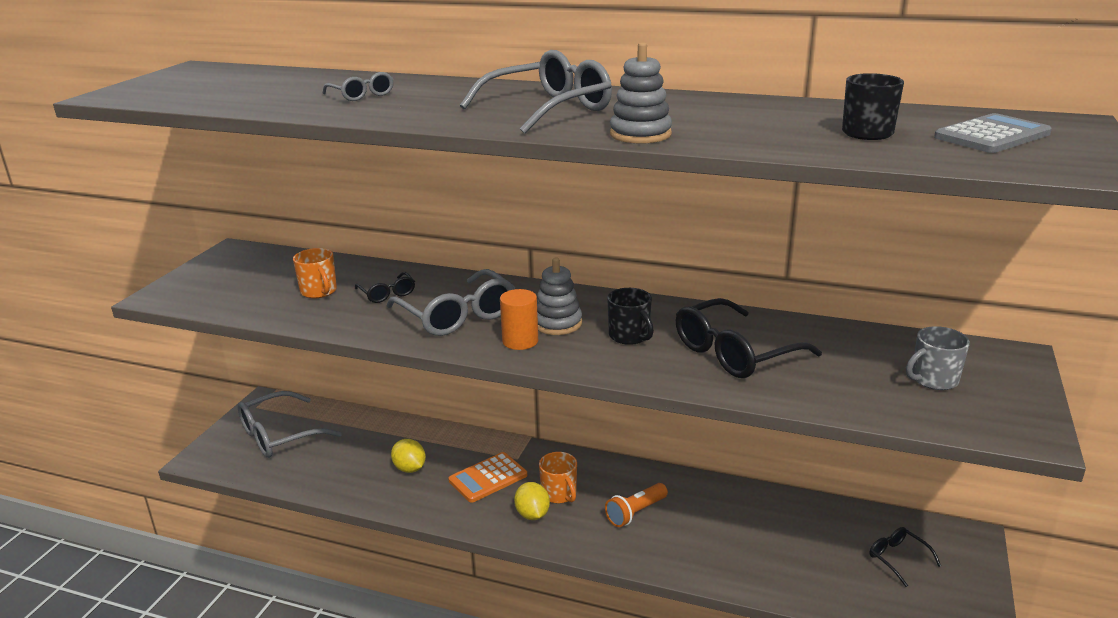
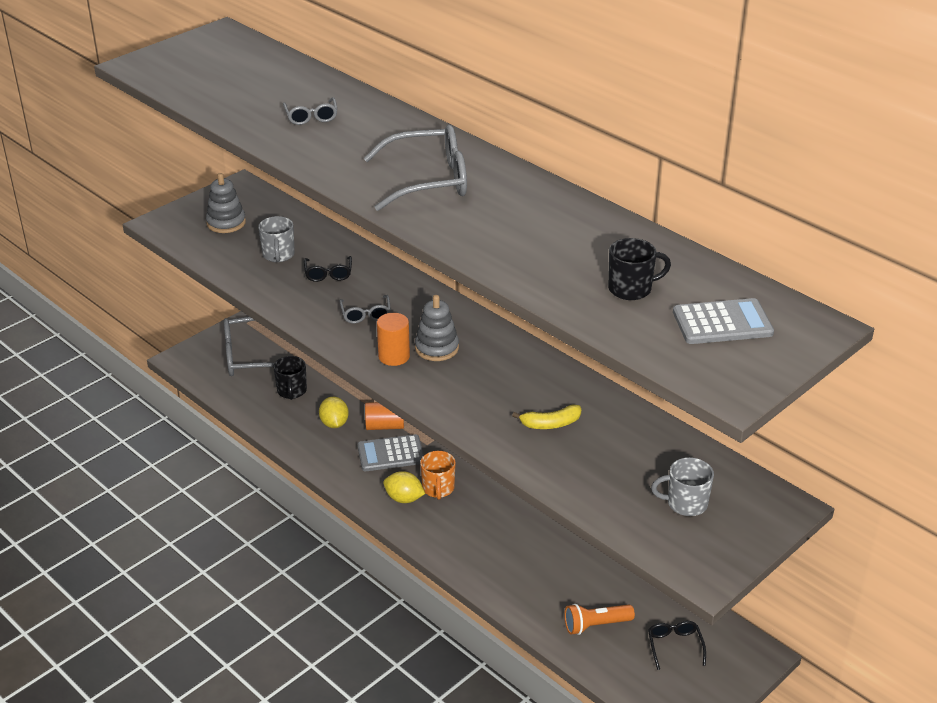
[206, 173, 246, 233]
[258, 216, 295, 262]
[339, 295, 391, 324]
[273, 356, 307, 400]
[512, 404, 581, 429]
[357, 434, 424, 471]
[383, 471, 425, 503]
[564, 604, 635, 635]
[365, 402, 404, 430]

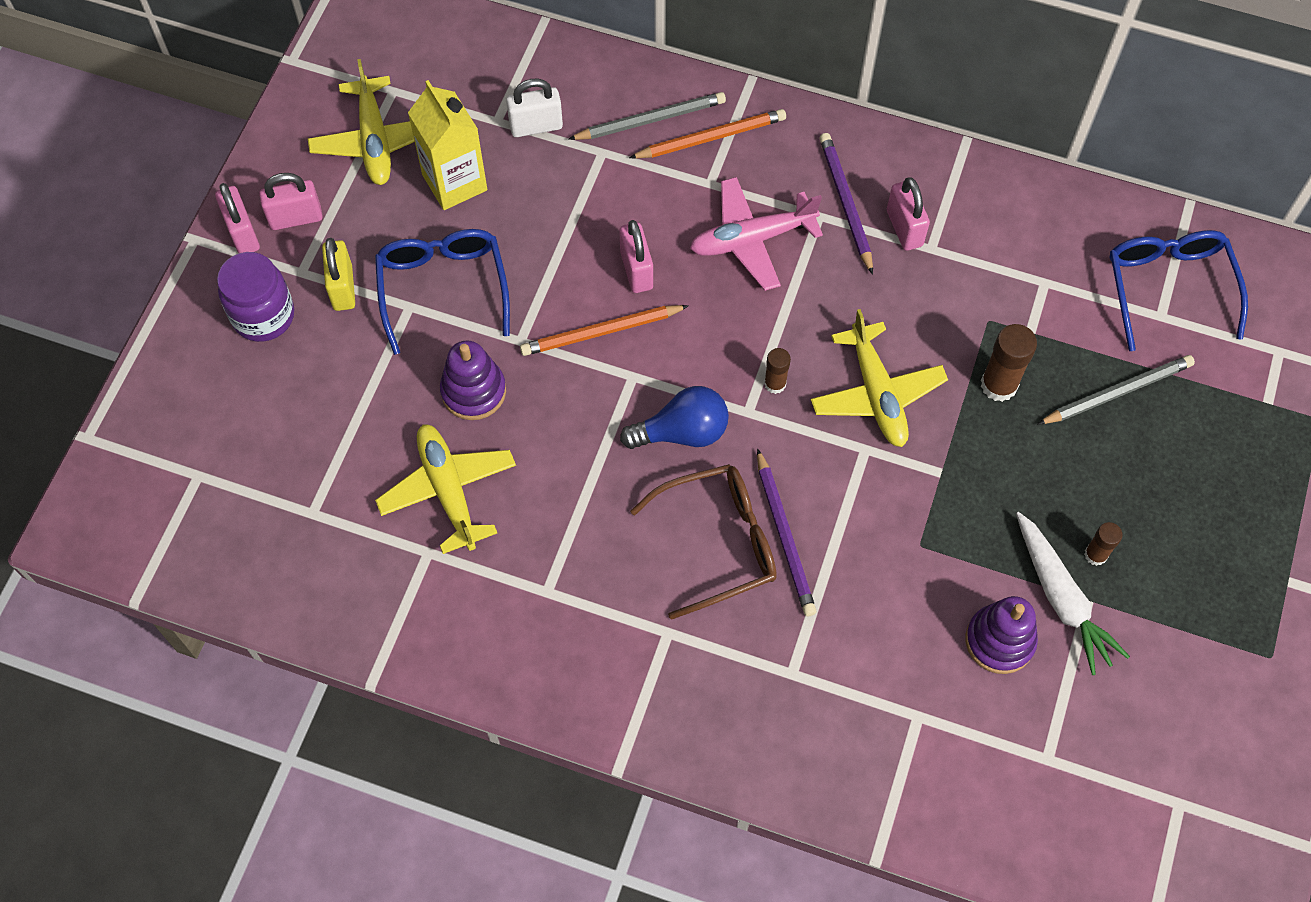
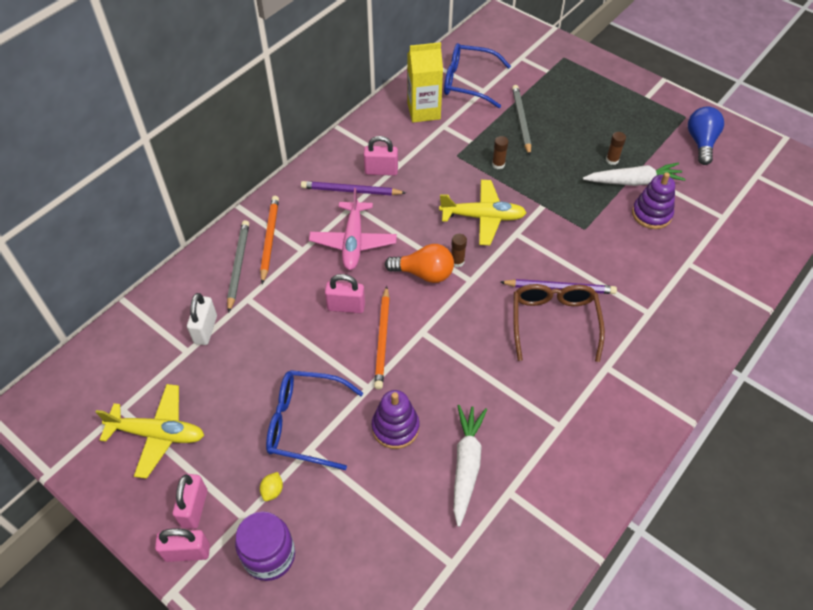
[407, 42, 443, 122]
[260, 472, 283, 501]
[492, 136, 508, 169]
[688, 107, 724, 165]
[453, 405, 487, 527]
[385, 244, 454, 283]

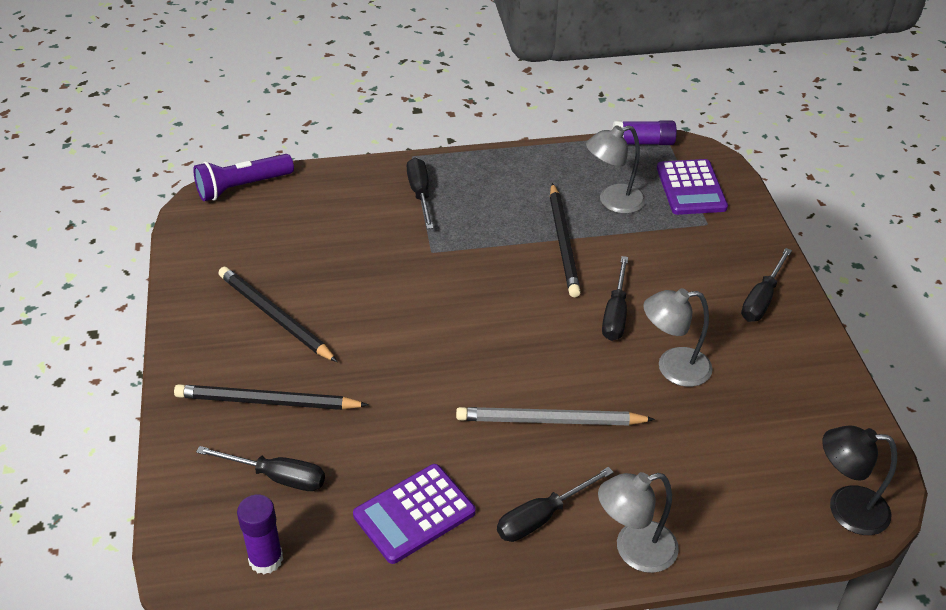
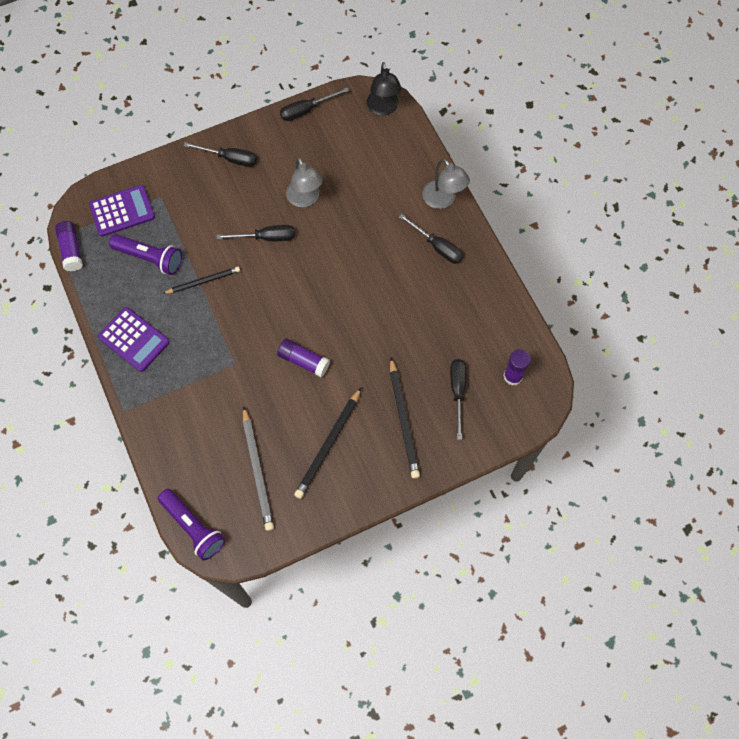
[109, 234, 182, 275]
[280, 88, 349, 121]
[163, 267, 240, 294]
[243, 406, 274, 531]
[98, 307, 170, 372]
[277, 339, 330, 377]

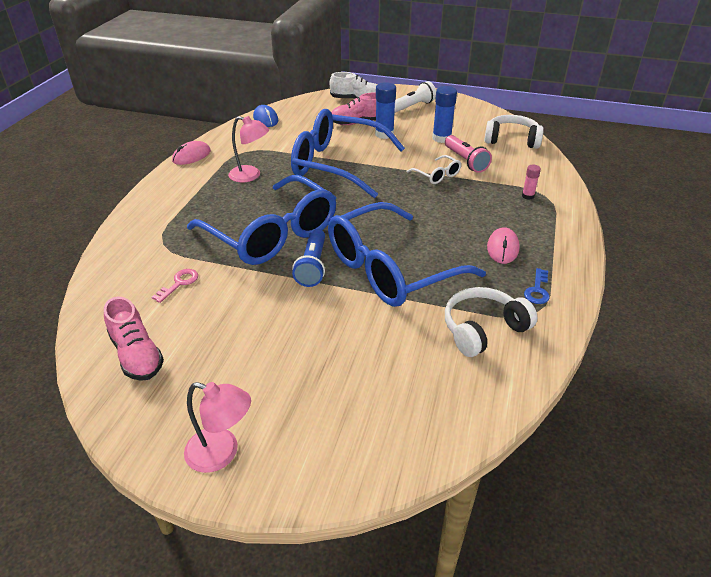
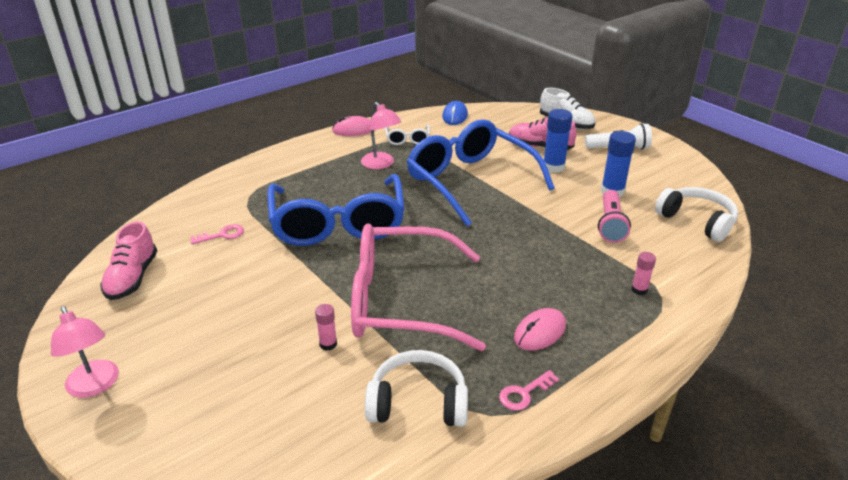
[385, 125, 430, 145]
[351, 223, 486, 351]
[292, 229, 325, 287] (first image)
[499, 370, 559, 411]
[315, 304, 337, 351]

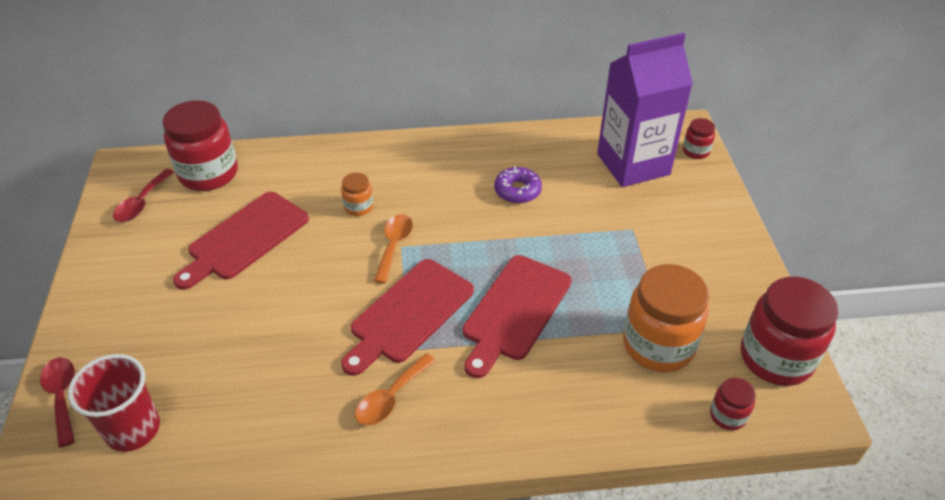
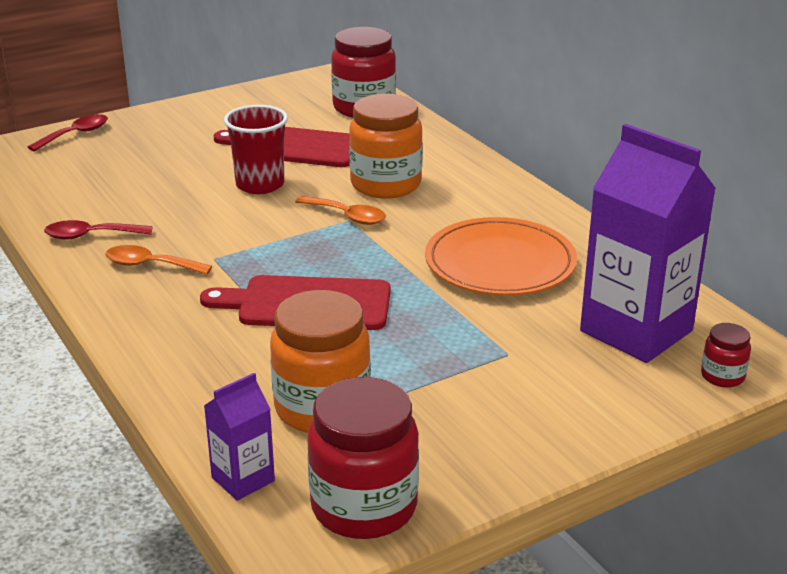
[425, 217, 577, 296]
[44, 220, 153, 240]
[349, 94, 423, 199]
[295, 196, 386, 225]
[341, 259, 474, 376] (first image)
[224, 105, 288, 194]
[204, 373, 275, 501]

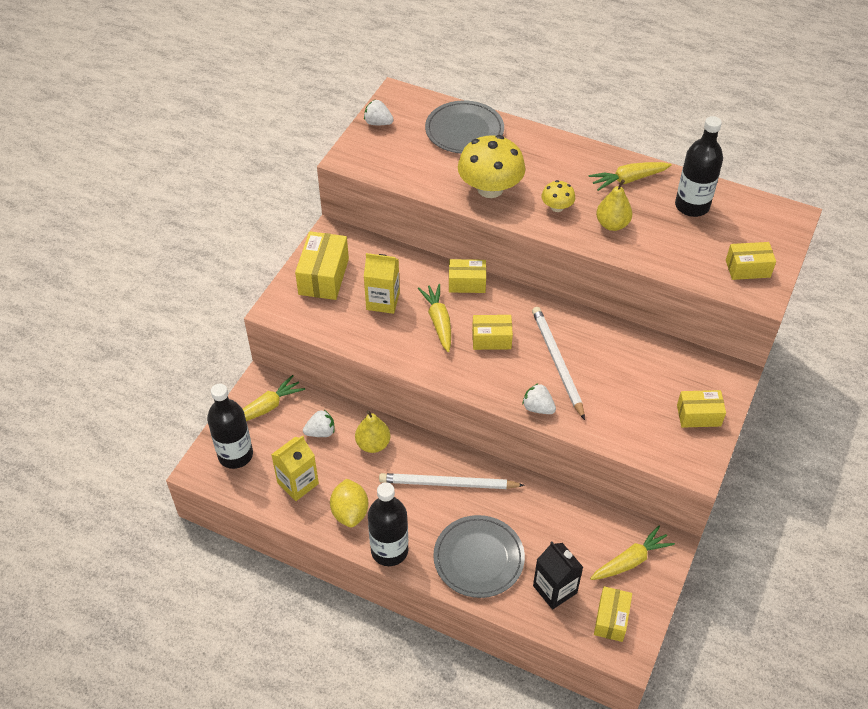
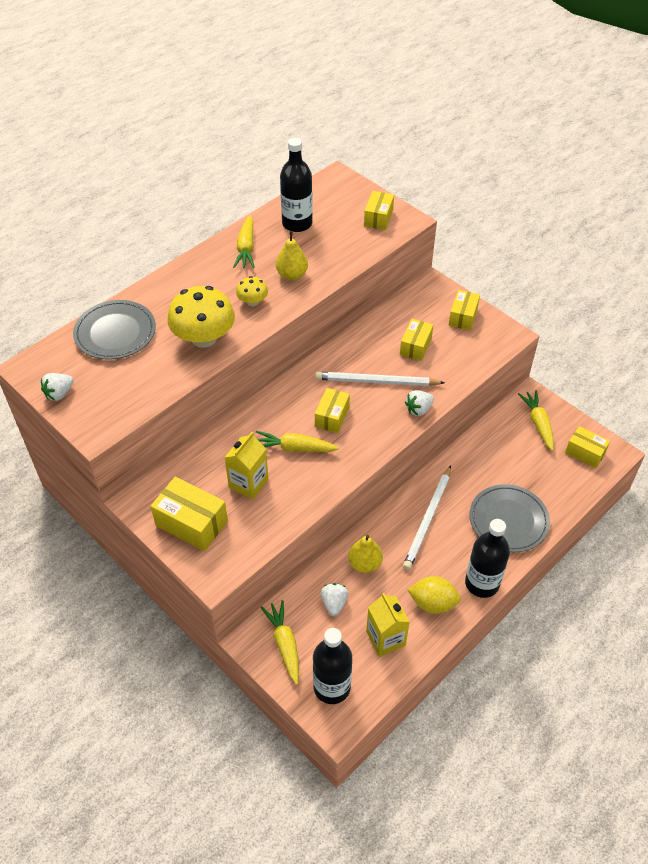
[400, 319, 433, 361]
[533, 542, 583, 610] (first image)

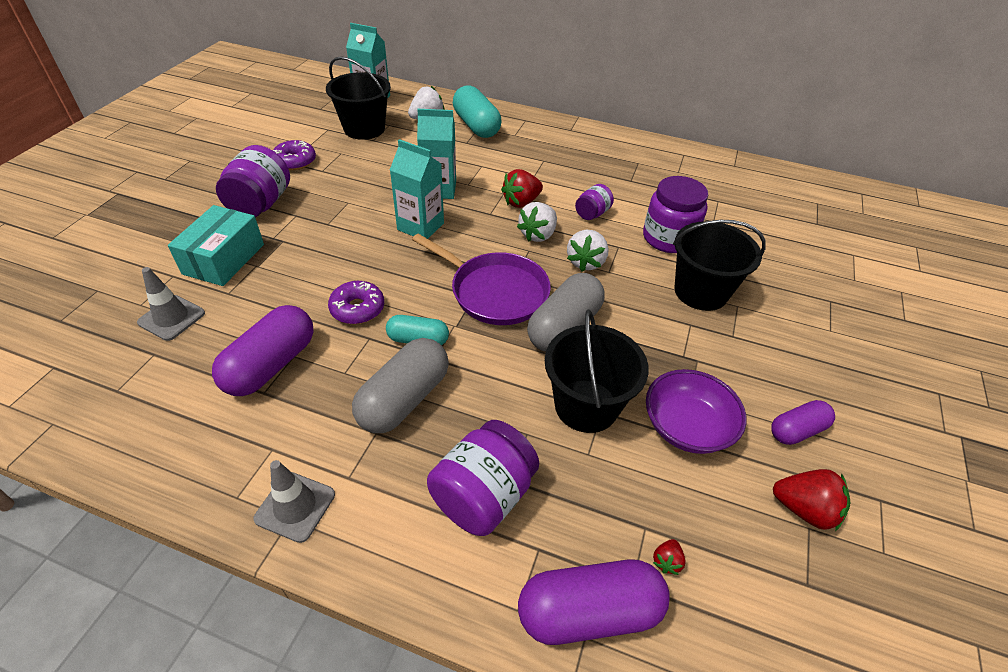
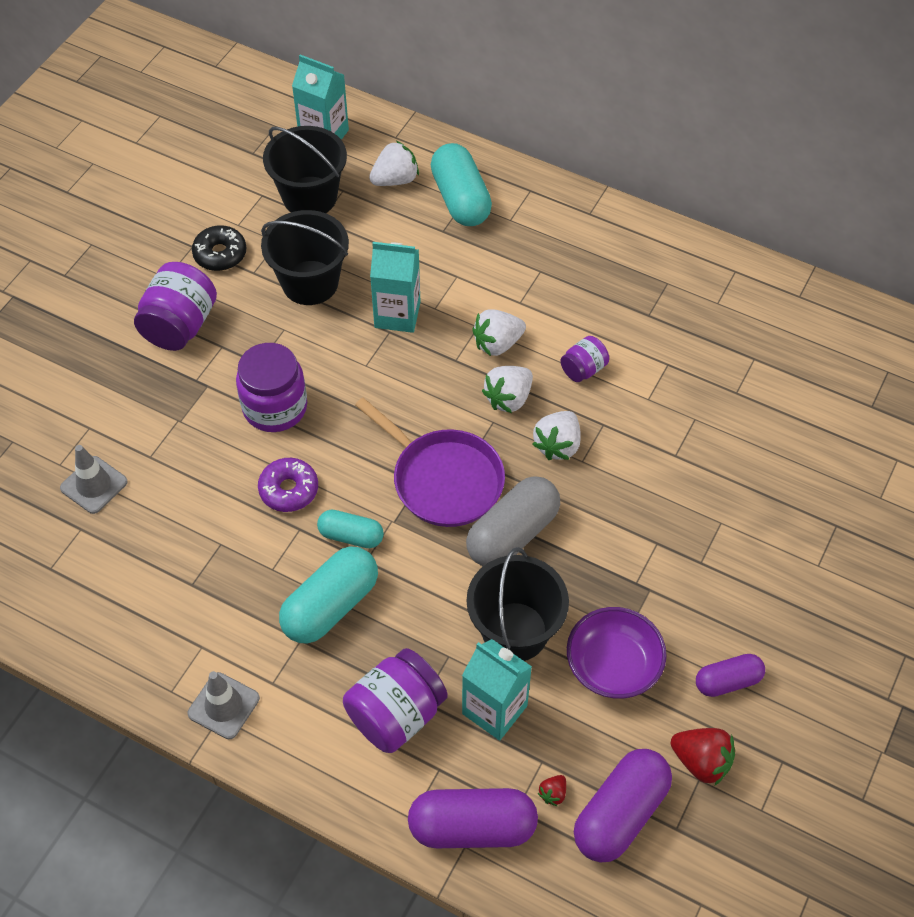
[462, 639, 532, 741]
[192, 225, 246, 271]
[472, 309, 526, 356]
[236, 343, 307, 432]
[168, 205, 264, 286] (first image)
[261, 210, 349, 305]
[574, 749, 672, 862]
[279, 546, 378, 644]

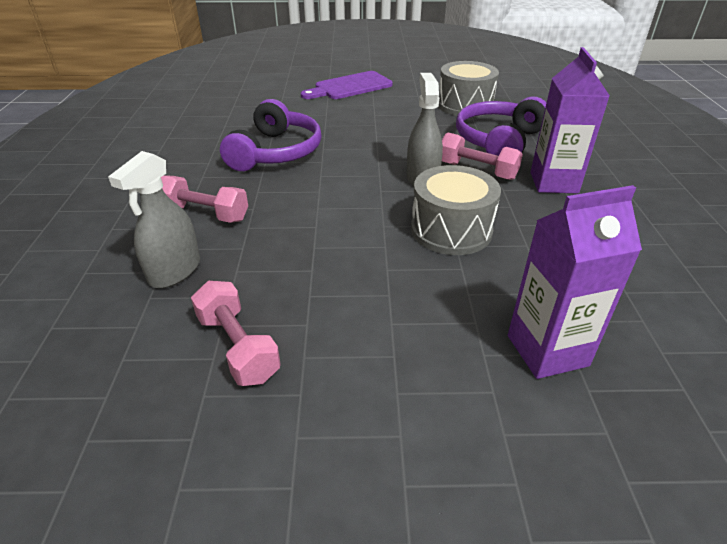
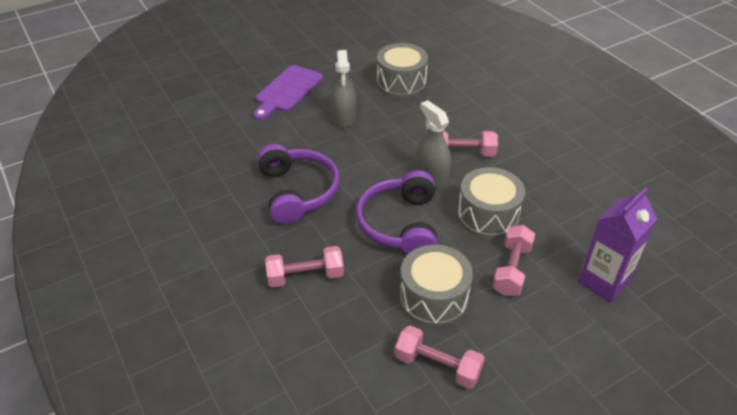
[530, 47, 610, 194] (first image)
[356, 170, 437, 255]
[331, 50, 356, 128]
[493, 225, 535, 296]
[400, 244, 473, 327]

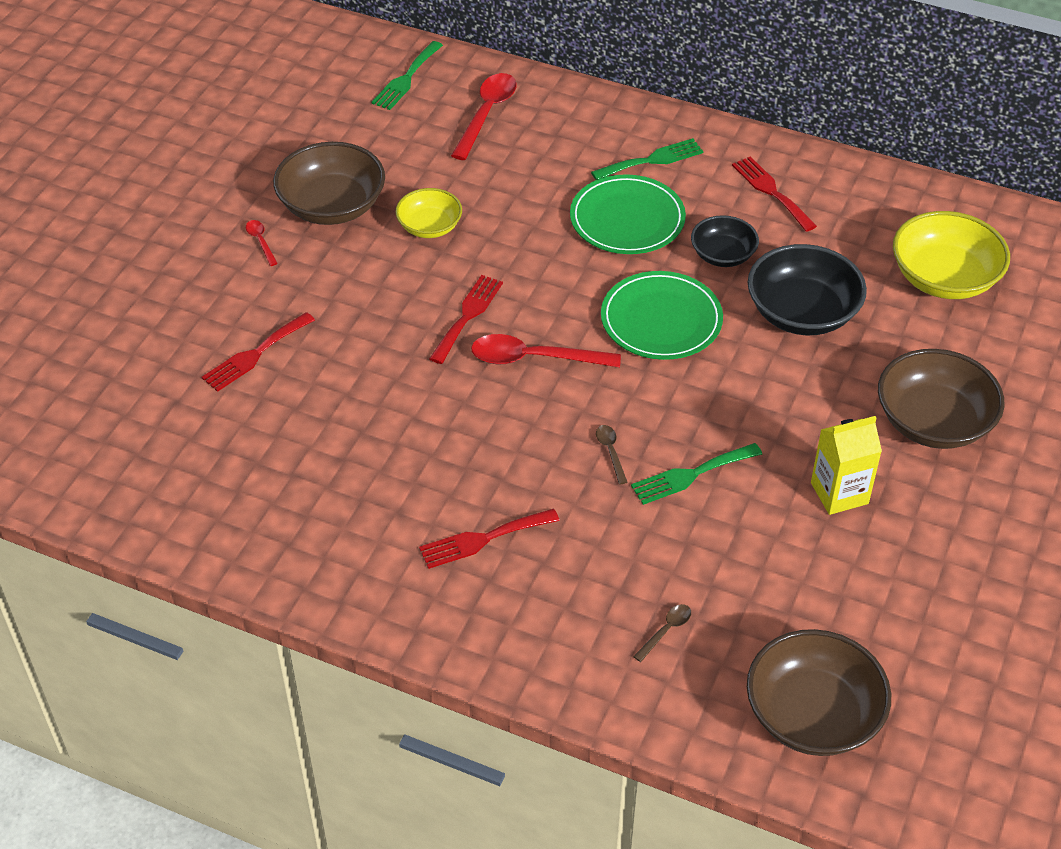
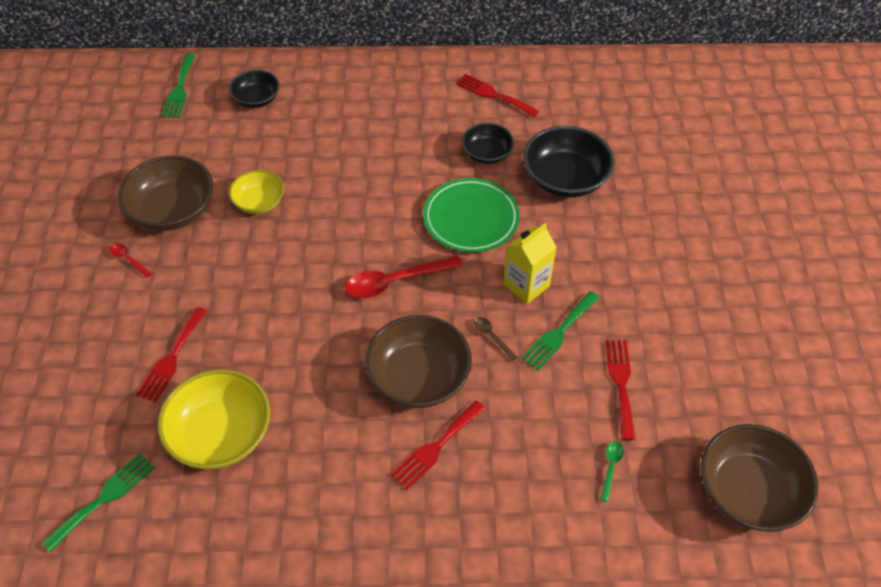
[229, 70, 280, 108]
[42, 453, 155, 552]
[570, 175, 686, 254] (first image)
[157, 369, 270, 469]
[605, 340, 635, 440]
[365, 315, 472, 408]
[503, 223, 557, 304]
[600, 441, 624, 502]

